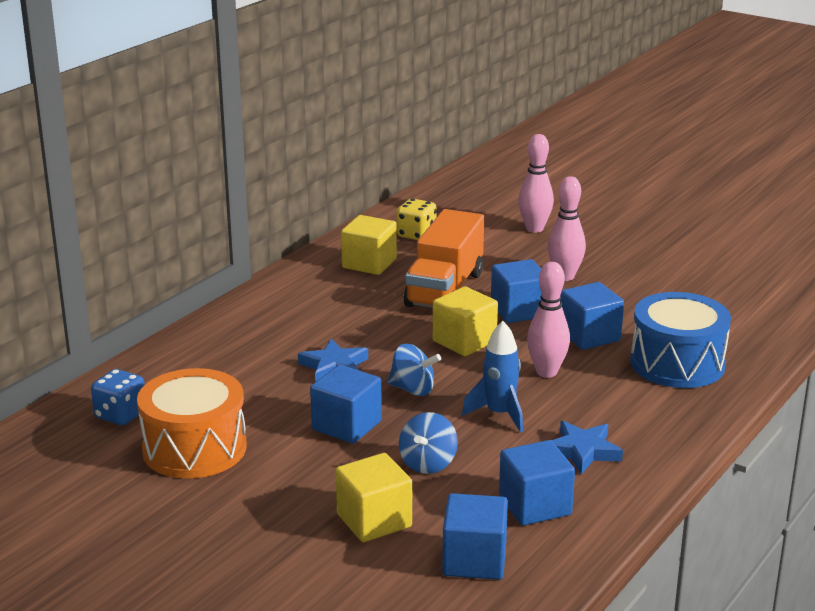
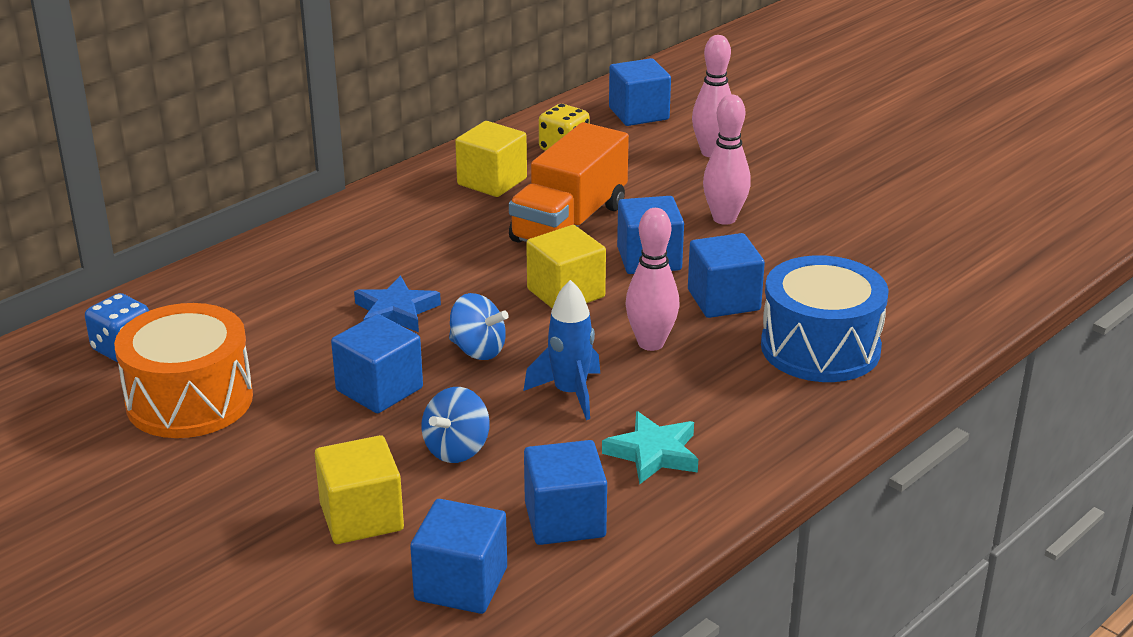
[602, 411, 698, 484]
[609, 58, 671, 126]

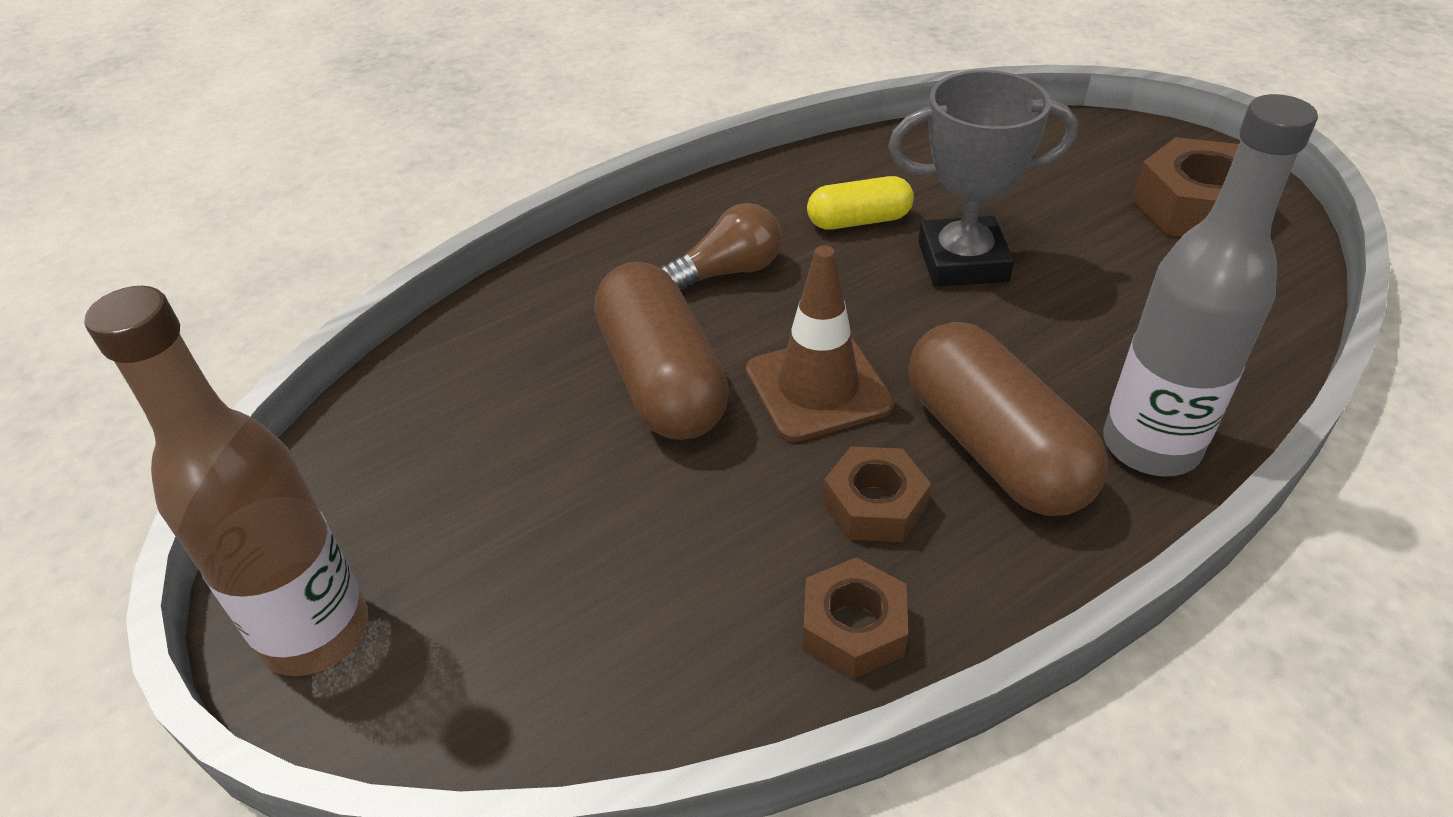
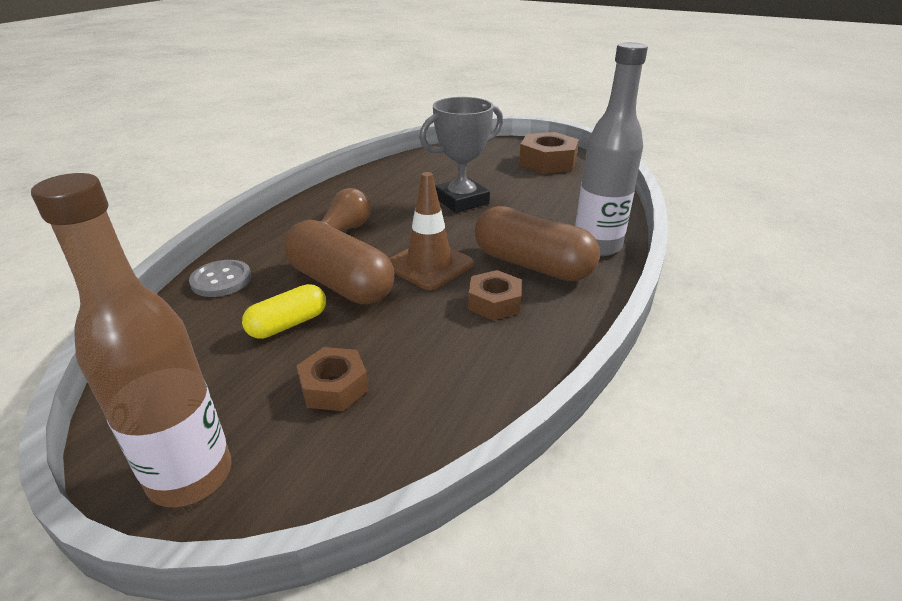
[242, 284, 326, 339]
[296, 347, 369, 411]
[189, 260, 251, 297]

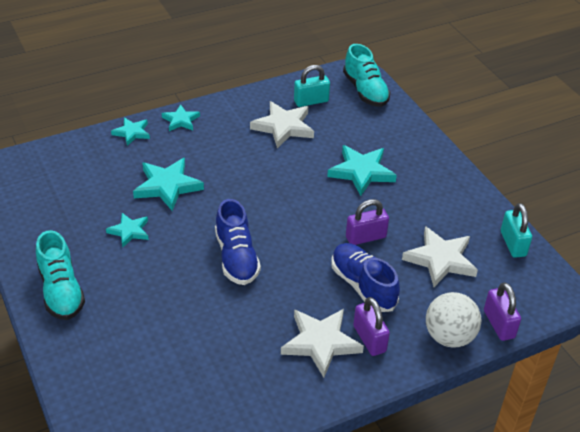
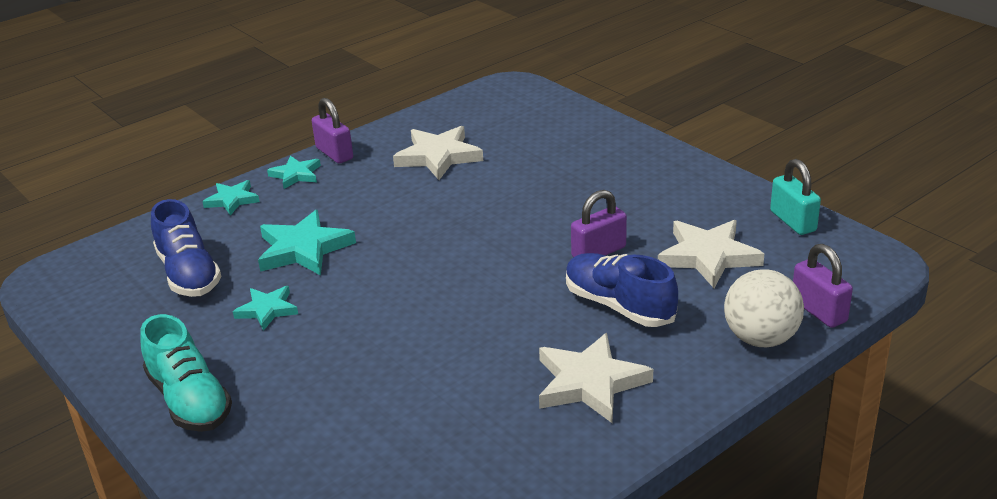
[343, 44, 390, 107] (first image)
[294, 65, 330, 107] (first image)
[327, 145, 397, 196] (first image)
[151, 199, 221, 297]
[312, 98, 353, 164]

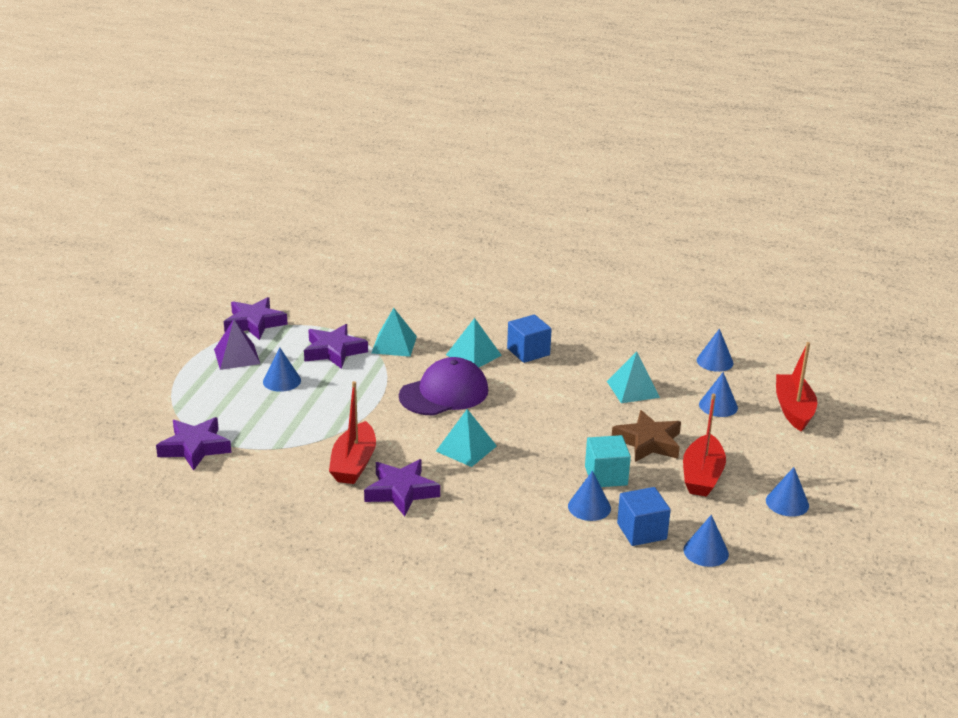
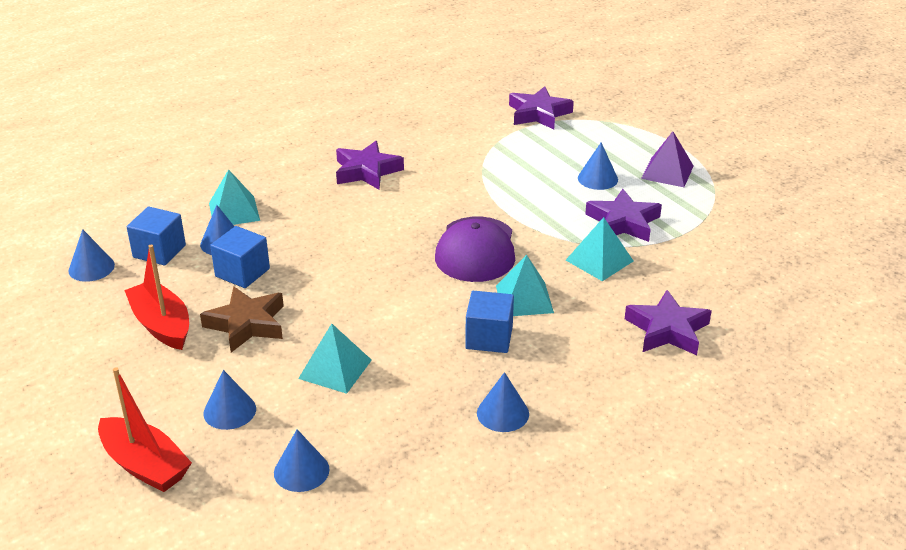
[625, 290, 712, 355]
[329, 381, 376, 484] (first image)
[209, 169, 260, 225]
[210, 226, 270, 288]
[477, 372, 529, 432]

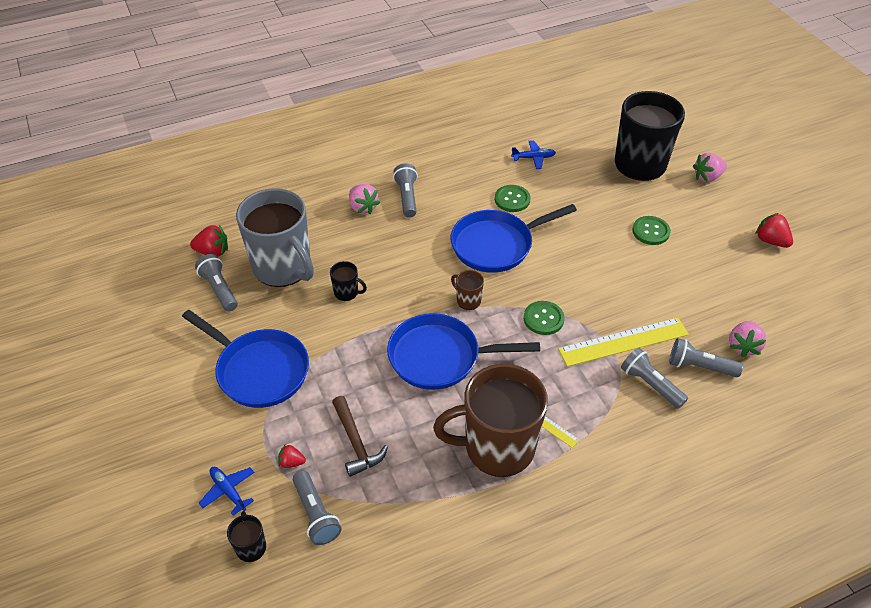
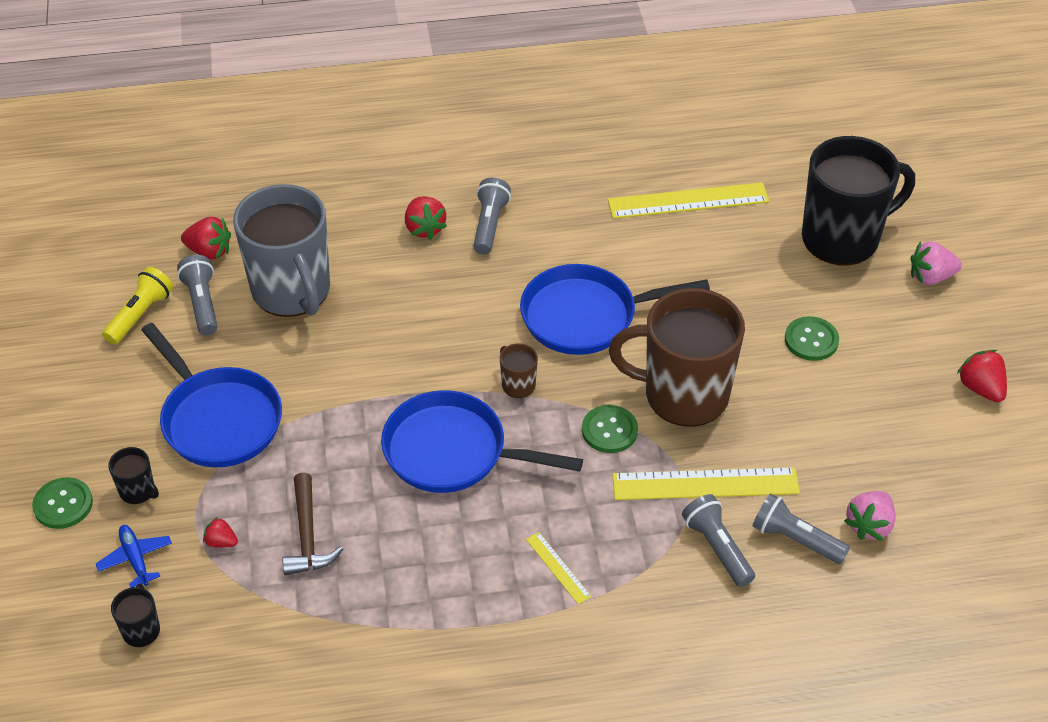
[608, 182, 769, 219]
[405, 196, 447, 240]
[32, 477, 93, 529]
[108, 447, 159, 504]
[609, 288, 745, 427]
[293, 470, 342, 545] (first image)
[102, 267, 173, 345]

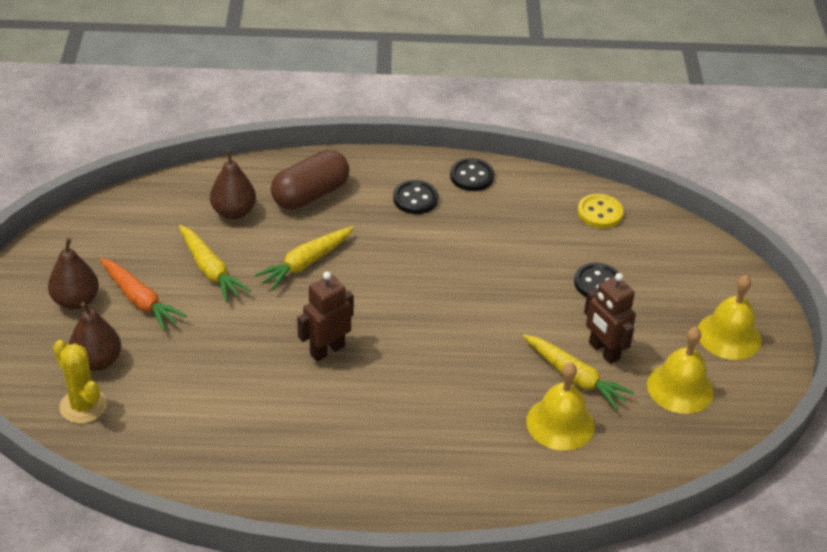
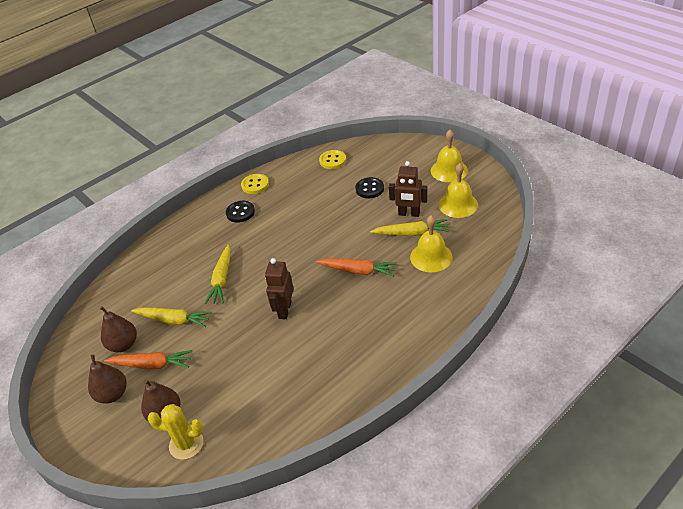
[100, 306, 137, 352]
[271, 150, 349, 210] (first image)
[241, 174, 269, 194]
[316, 258, 397, 277]

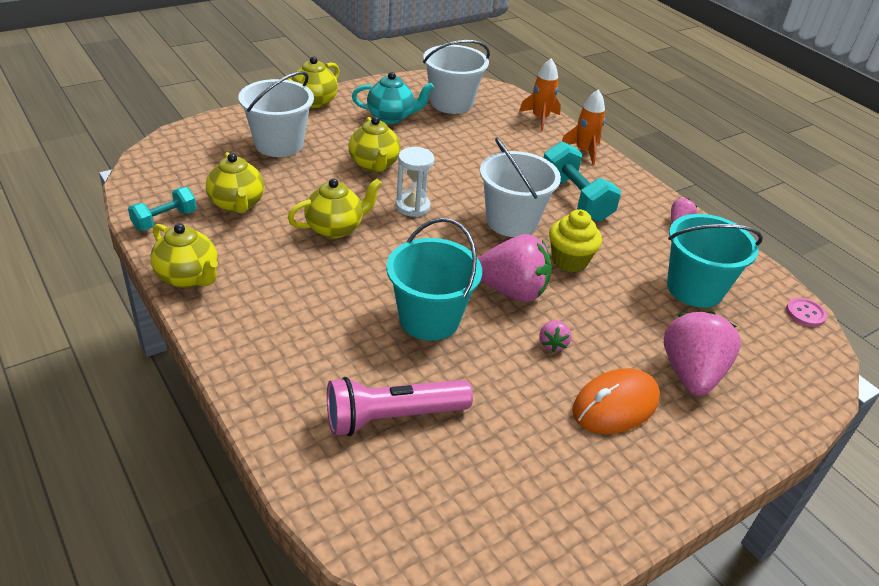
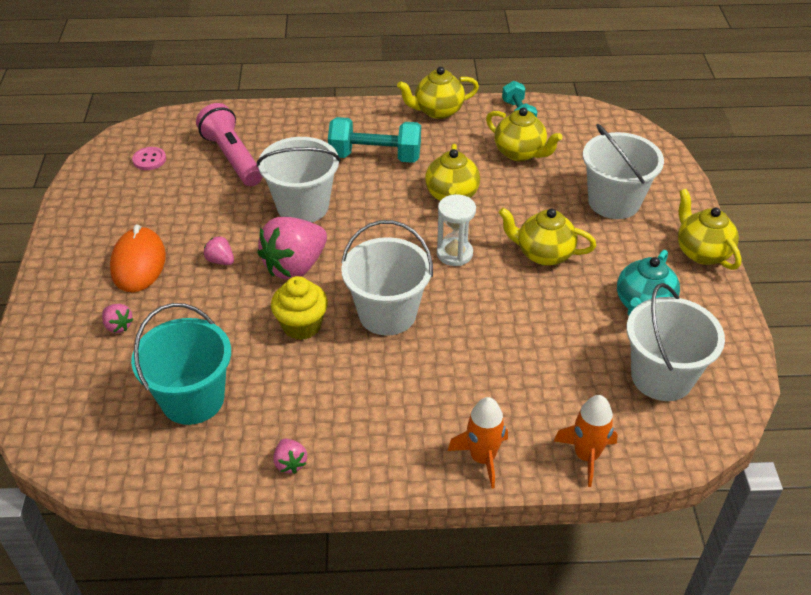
[328, 117, 421, 163]
[486, 108, 563, 161]
[257, 137, 341, 223]
[132, 147, 166, 170]
[102, 304, 134, 333]
[196, 103, 262, 186]

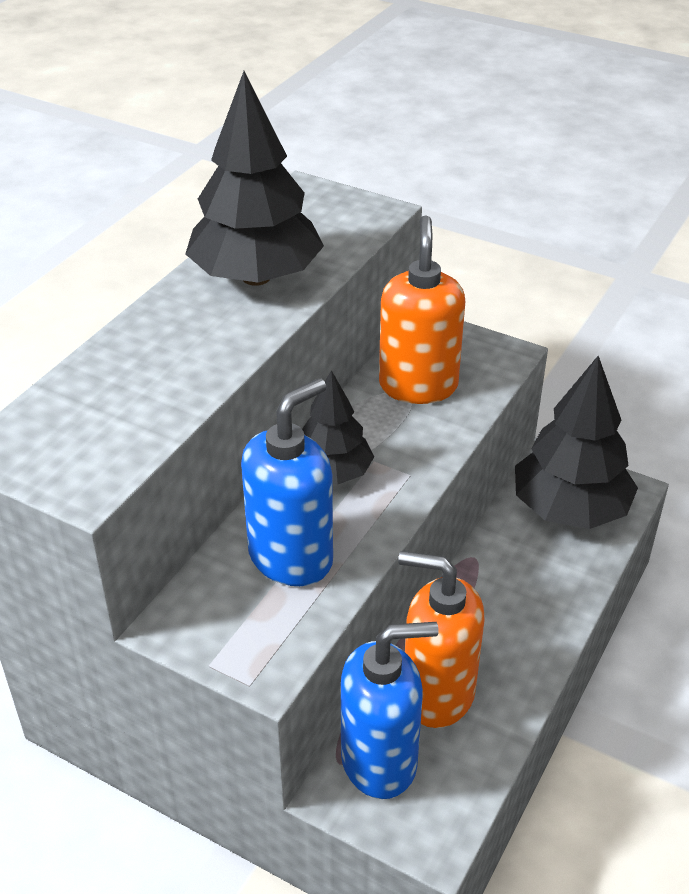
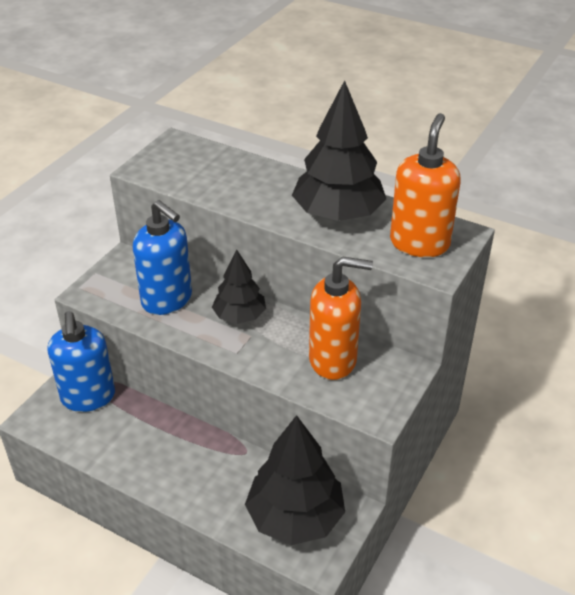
[390, 113, 461, 257]

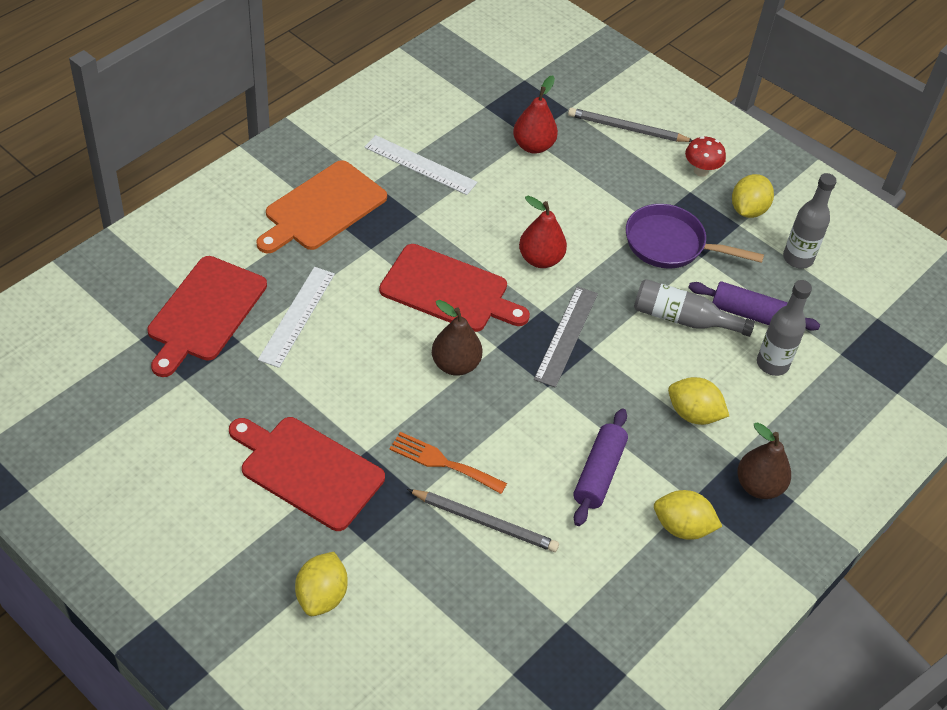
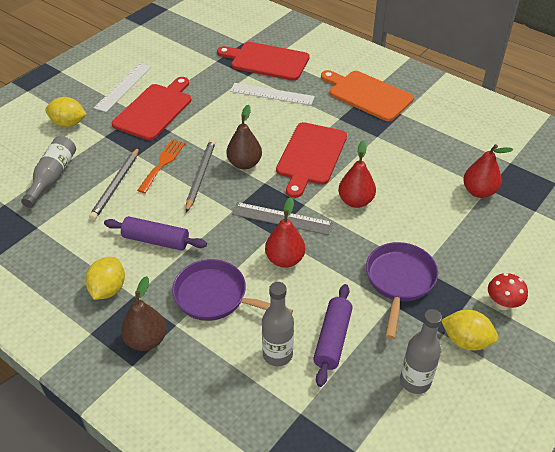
[186, 139, 216, 213]
[94, 63, 151, 112]
[21, 136, 76, 208]
[172, 259, 293, 321]
[265, 197, 305, 268]

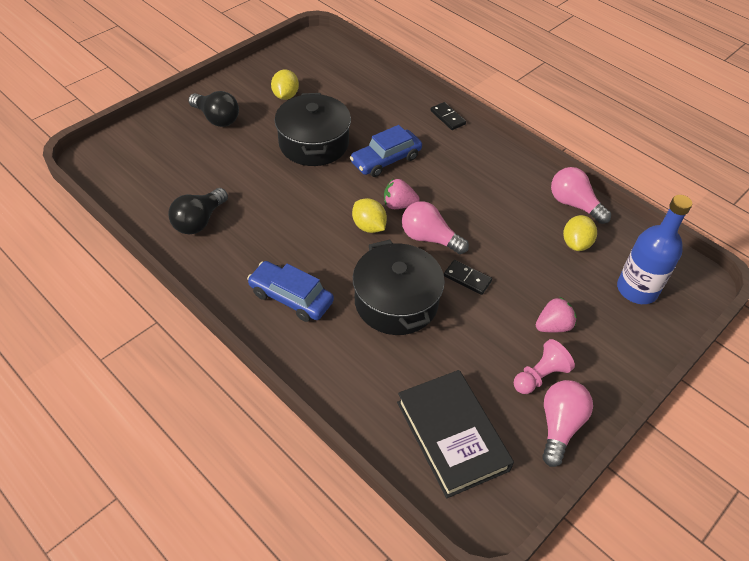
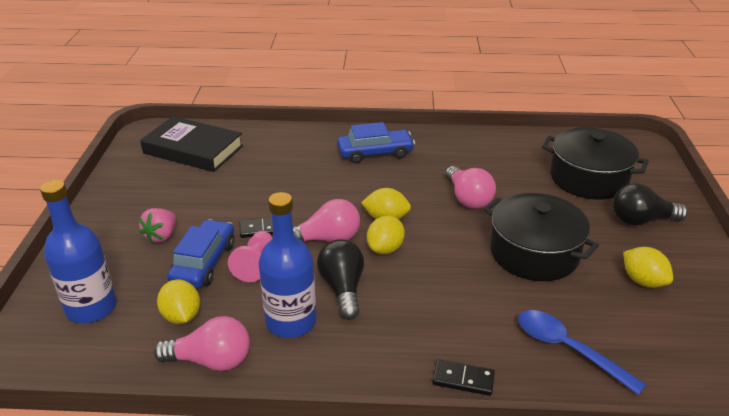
[167, 219, 234, 289]
[367, 216, 405, 254]
[317, 239, 364, 320]
[542, 127, 649, 199]
[228, 231, 272, 282]
[445, 166, 496, 209]
[259, 192, 316, 338]
[518, 310, 646, 395]

